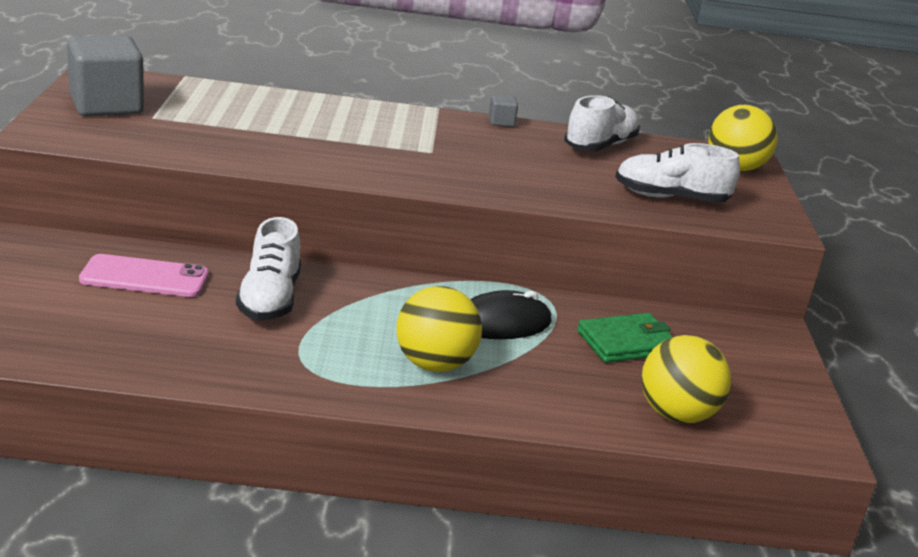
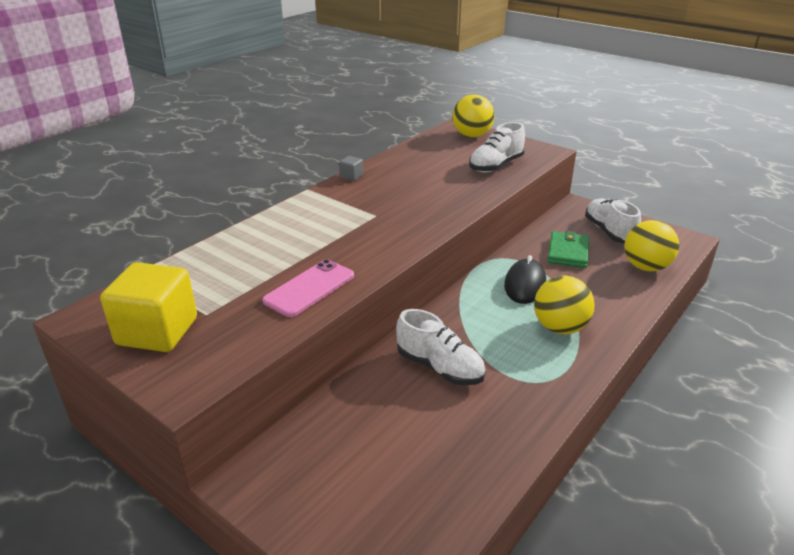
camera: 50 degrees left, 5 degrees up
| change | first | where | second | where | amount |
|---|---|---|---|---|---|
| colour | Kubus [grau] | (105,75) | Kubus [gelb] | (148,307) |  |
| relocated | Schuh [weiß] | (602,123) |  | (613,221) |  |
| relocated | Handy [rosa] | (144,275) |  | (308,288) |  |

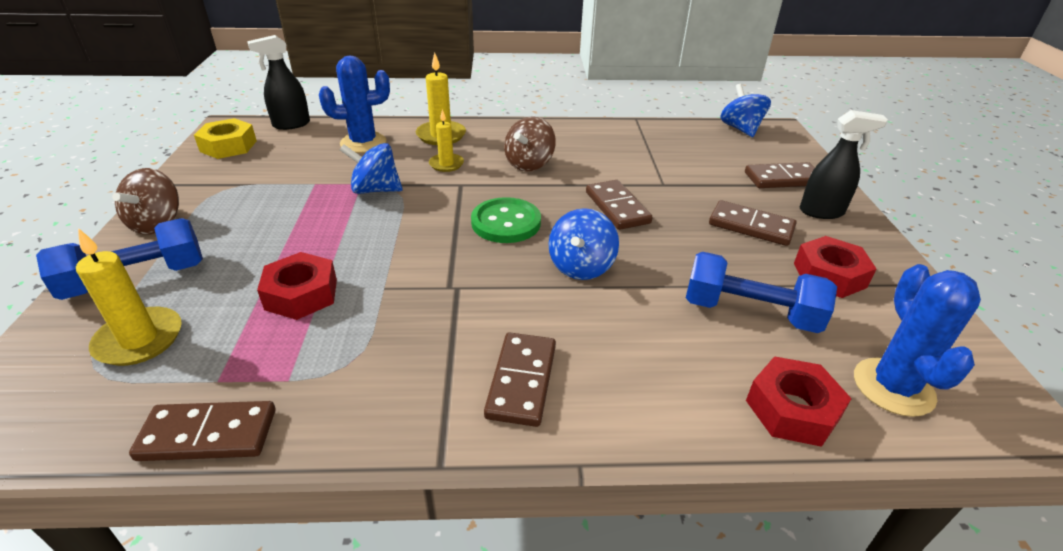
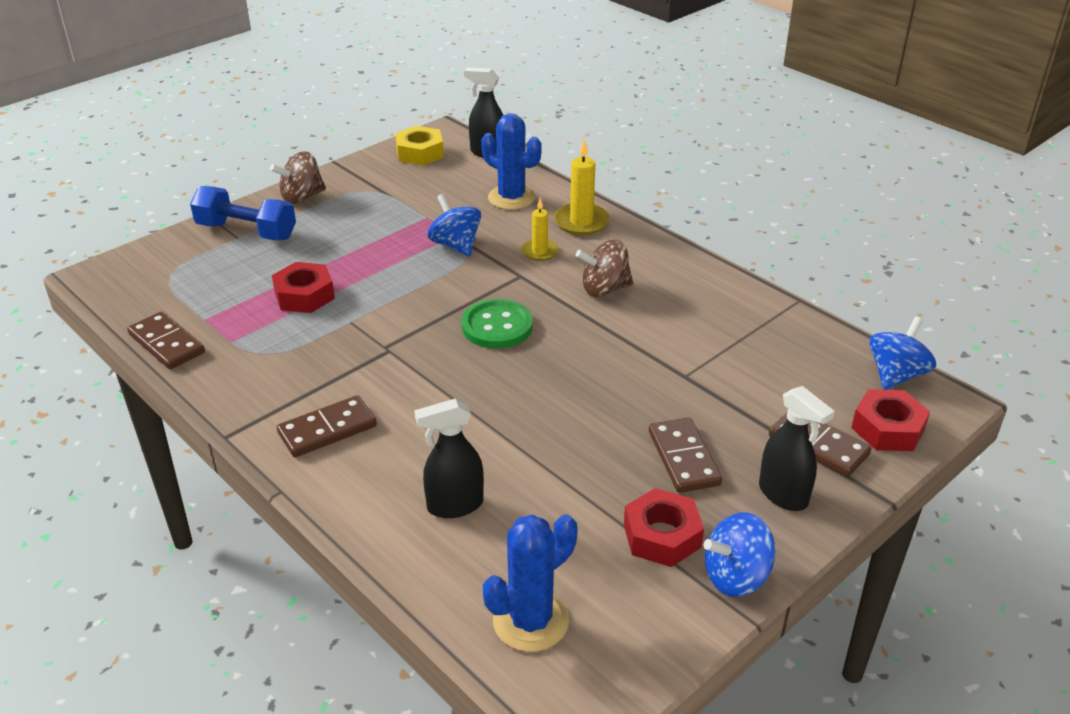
camera: 50 degrees right, 0 degrees up
| change | first | where | second | where | amount |
|---|---|---|---|---|---|
| missing | Dominostein [braun] | (619,205) |  |  |  |
| relocated | Kreisel [blau] | (584,244) |  | (739,555) |  |
| missing | Kerze [gelb] | (129,297) |  |  |  |
| missing | Hantel [blau] | (761,292) |  |  |  |
| relocated | Sechskantmutter [rot] | (799,401) |  | (890,420) |  |
| appeared |  |  | Sprühflasche [schwarz] | (449,458) |  |

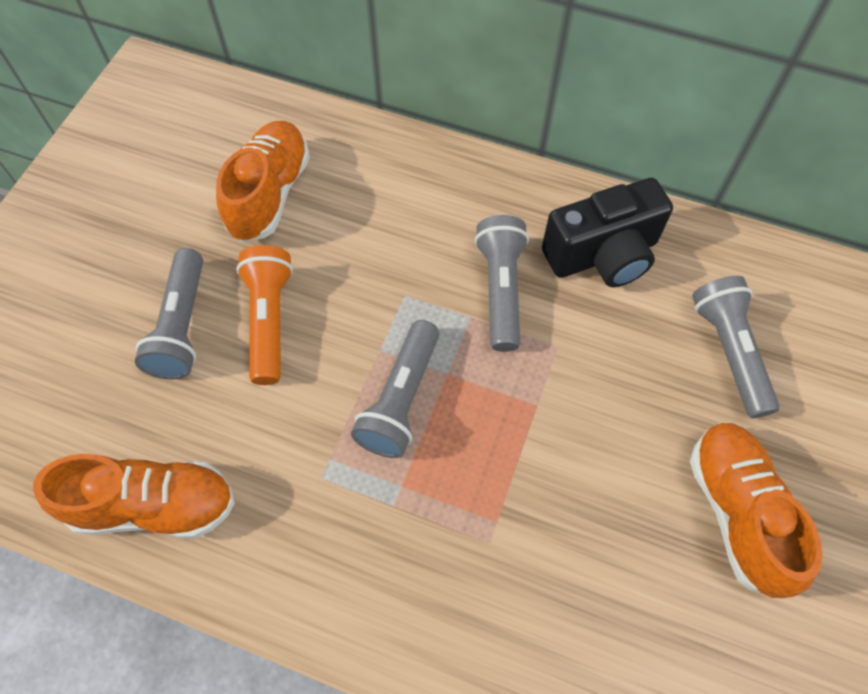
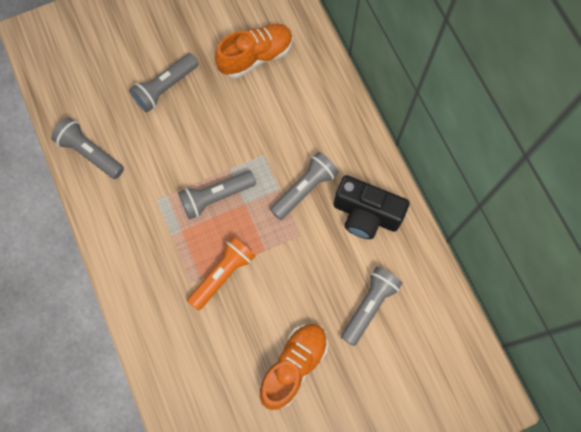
camera: 45 degrees right, 10 degrees up
| change | first | where | second | where | amount |
|---|---|---|---|---|---|
| relocated | Taschenlampe [orange] | (264,315) |  | (221,273) |  |
| exchanged | Schuh [orange] | (134,496) | Taschenlampe [grau] | (87,148) |  |

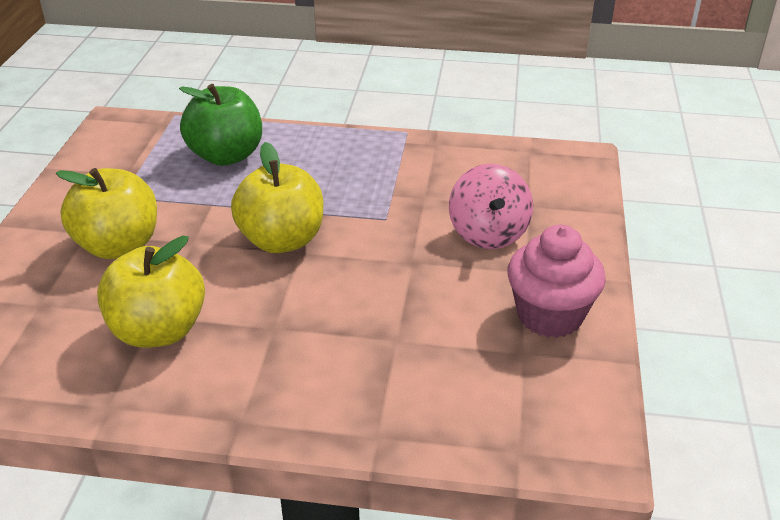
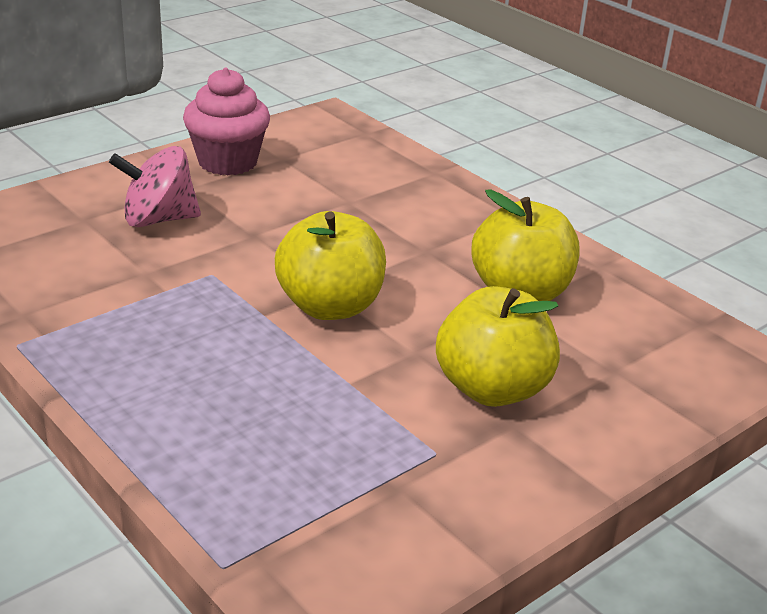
camera: 140 degrees left, 5 degrees down
| change | first | where | second | where | amount |
|---|---|---|---|---|---|
| missing | Apfel [grün] | (220,125) |  |  |  |
| spun | Kreisel [rosa] | (491,206) |  | (155,186) | 135 degrees counterclockwise |

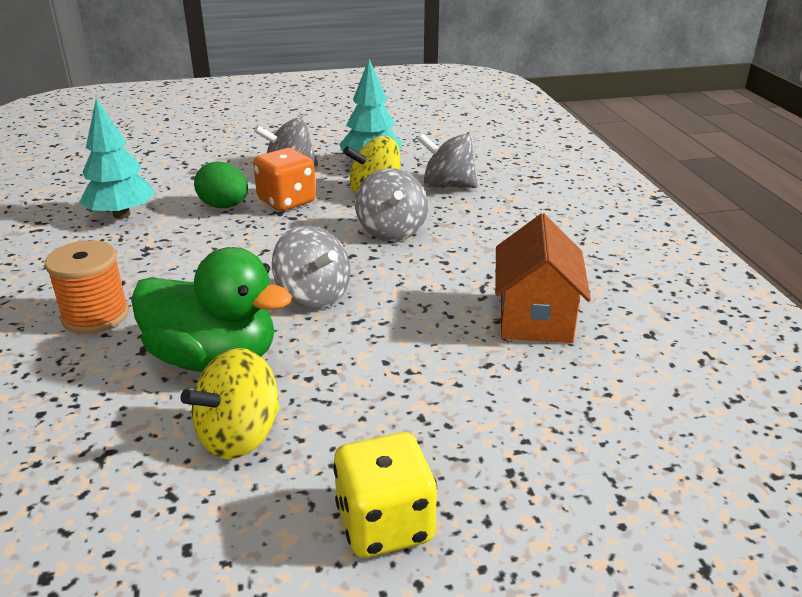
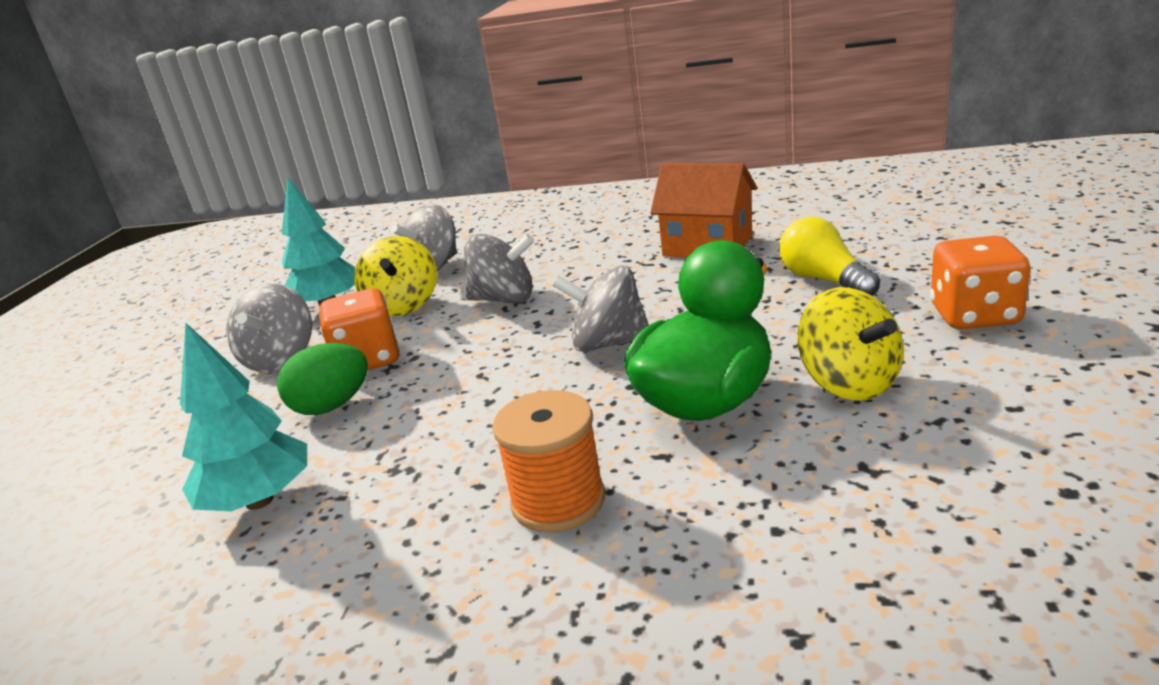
camera: 65 degrees left, 5 degrees down
| change | first | where | second | where | amount |
|---|---|---|---|---|---|
| spun | Kreisel [grau] | (311,267) |  | (600,308) | 150 degrees counterclockwise |
| colour | Spielwürfel [gelb] | (385,495) | Spielwürfel [orange] | (980,282) |  |
| appeared |  |  | Glühbirne [gelb] | (829,256) |  |

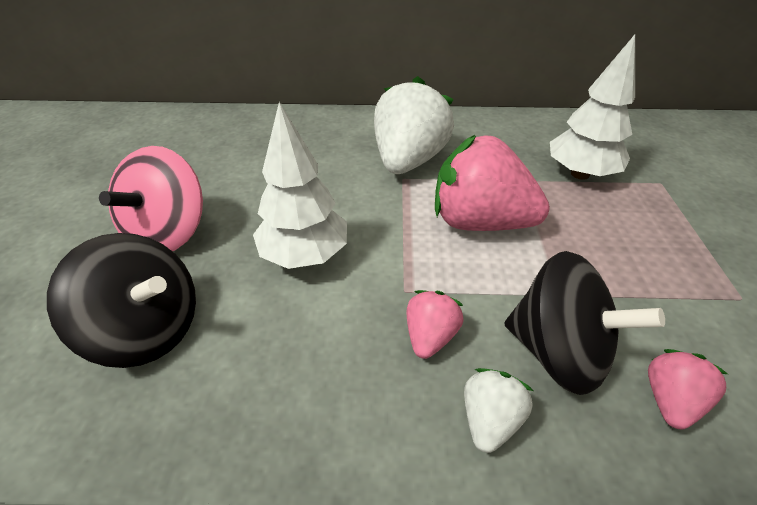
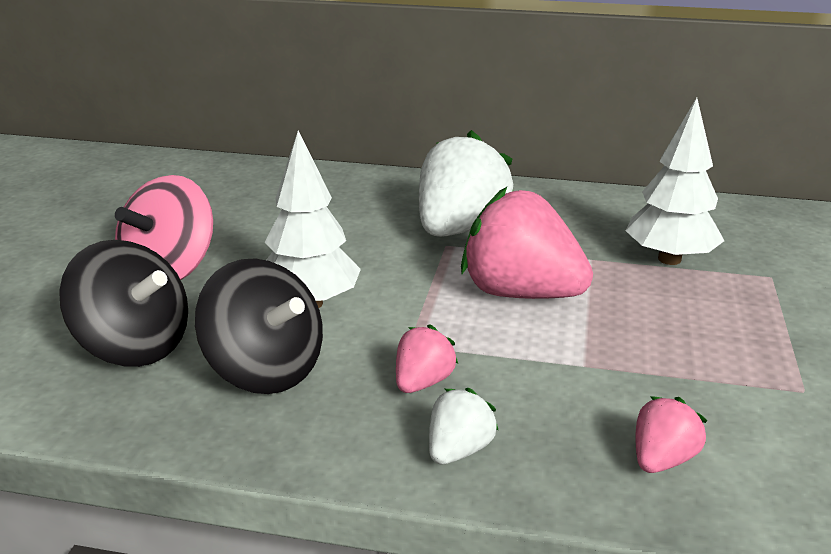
camera: 10 degrees right, 15 degrees down
| change | first | where | second | where | amount |
|---|---|---|---|---|---|
| relocated | Kreisel [schwarz] | (585,323) |  | (259,326) |  |

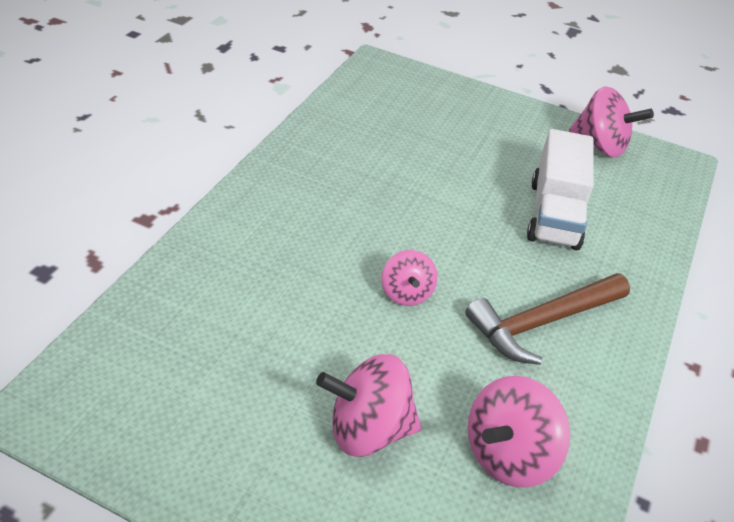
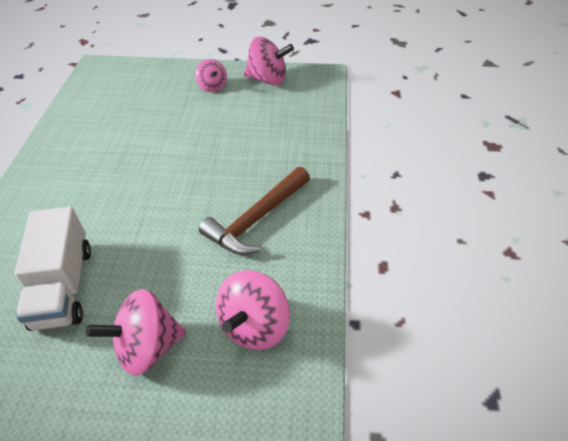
camera: 15 degrees left, 5 degrees up
| change | first | where | second | where | amount |
|---|---|---|---|---|---|
| relocated | Lastwagen [weiß] | (560,189) |  | (53,269) |  |
| relocated | Kreisel [rosa] | (409,278) |  | (211,75) |  |

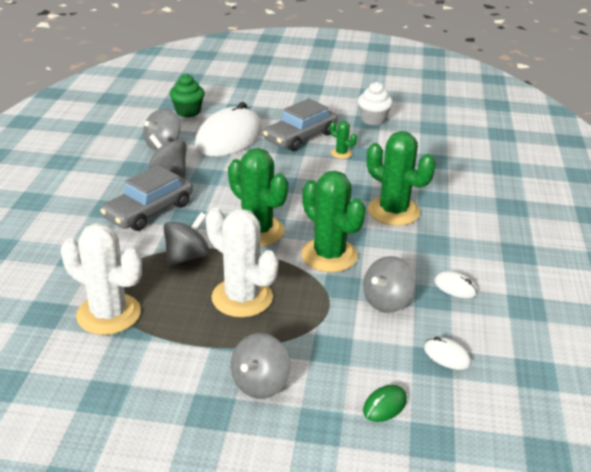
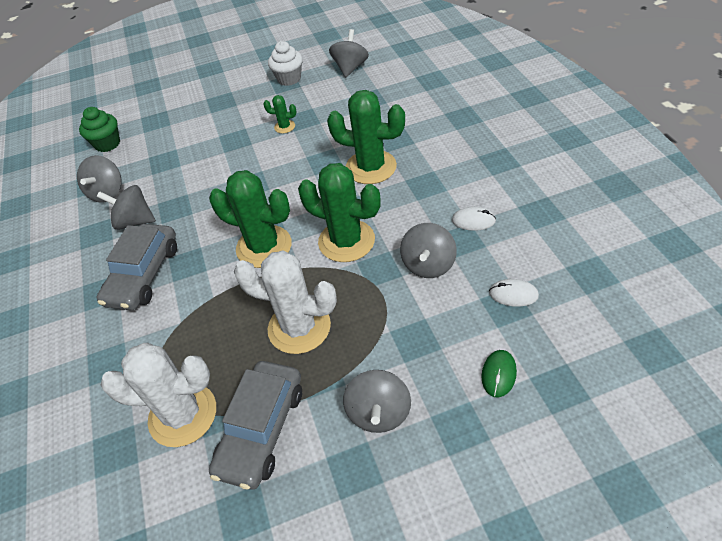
camera: 20 degrees left, 15 degrees up
| change | first | where | second | where | amount |
|---|---|---|---|---|---|
| relocated | Auto [grau] | (300,124) |  | (255,425) |  |
| missing | Computermaus [weiß] | (228,129) |  |  |  |
| relocated | Kreisel [grau] | (186,239) |  | (349,53) |  |

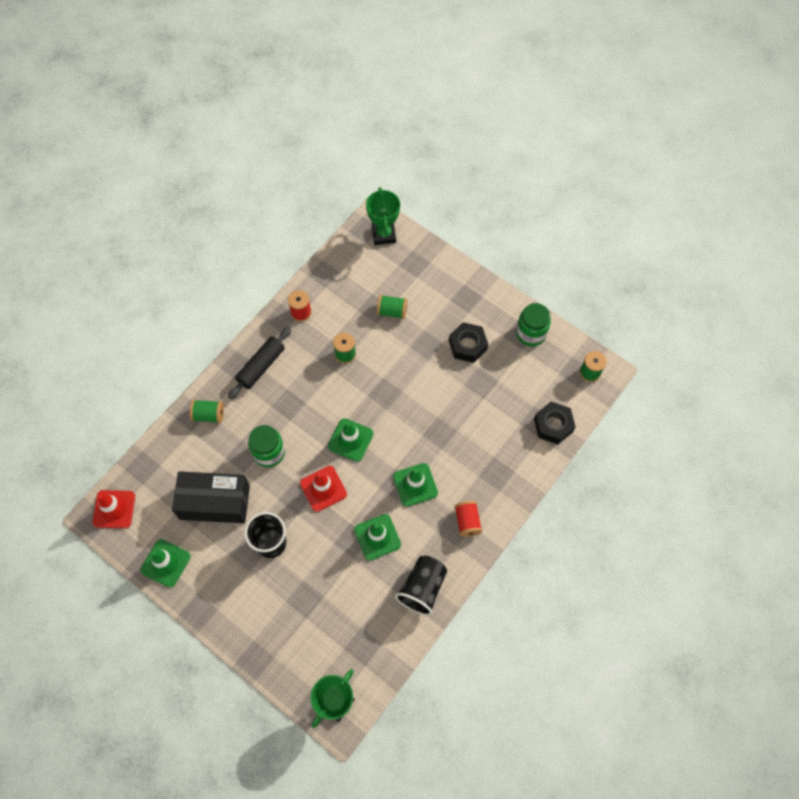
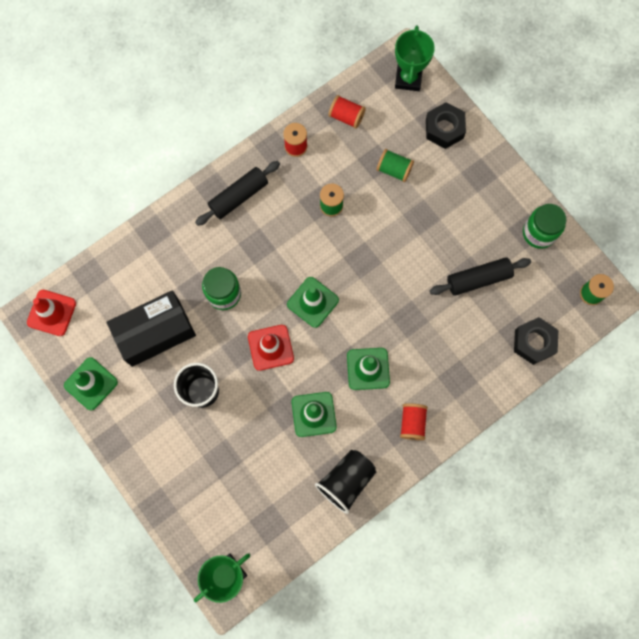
camera: 15 degrees right, 10 degrees up
| change | first | where | second | where | amount |
|---|---|---|---|---|---|
| relocated | Sechskantmutter [schwarz] | (468,342) |  | (446,125) |  |
| missing | Garnrolle [grün] | (207,411) |  |  |  |
| spun | Schachtel [schwarz] | (211,497) |  | (151,328) | 45 degrees counterclockwise |
| appeared |  |  | Garnrolle [rot] | (347,112) |  |
| appeared |  |  | Nudelholz [schwarz] | (480,276) |  |

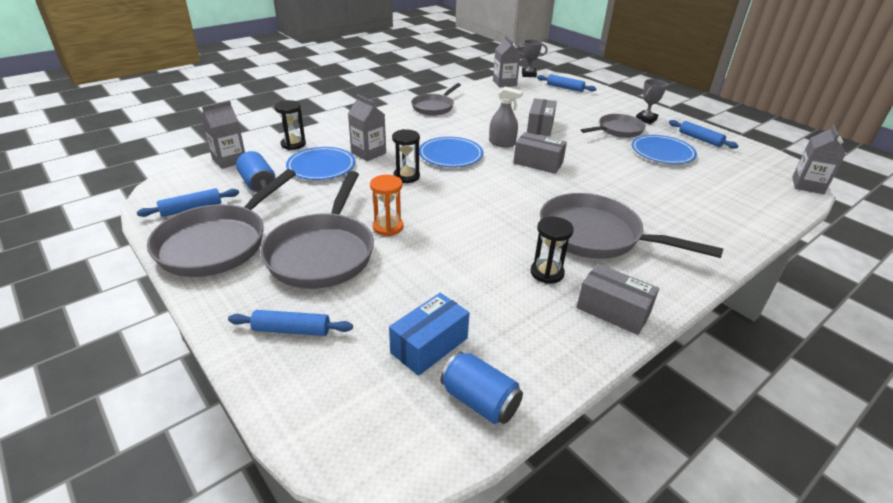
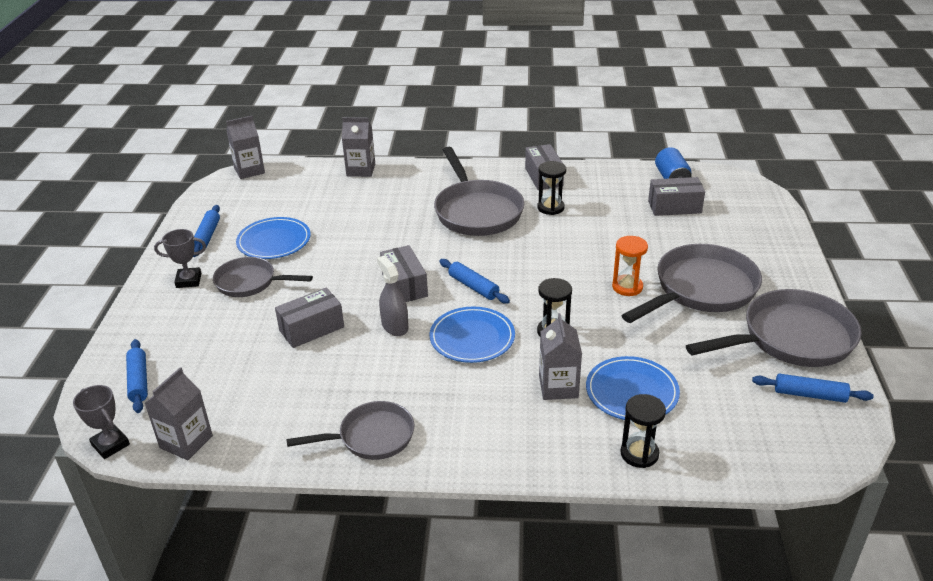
camera: 135 degrees left, 0 degrees up
| change | first | where | second | where | amount |
|---|---|---|---|---|---|
| relocated | Getränkekarton [grau] | (223,134) |  | (358,147) |  |
| missing | Dose [blau] | (256,171) |  |  |  |
| colour | Schachtel [blau] | (429,334) | Schachtel [grau] | (676,196) |  |
| relocated | Nudelholz [blau] | (290,323) |  | (474,281) |  |

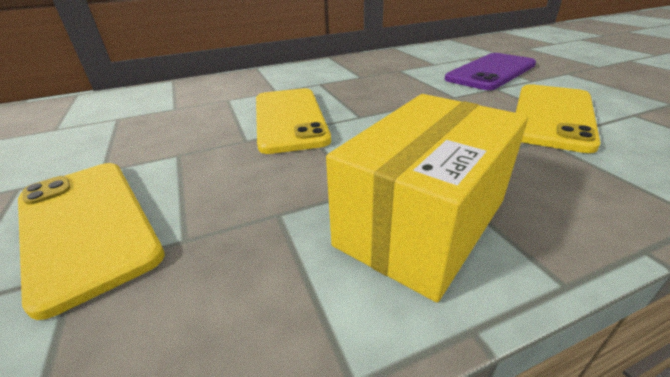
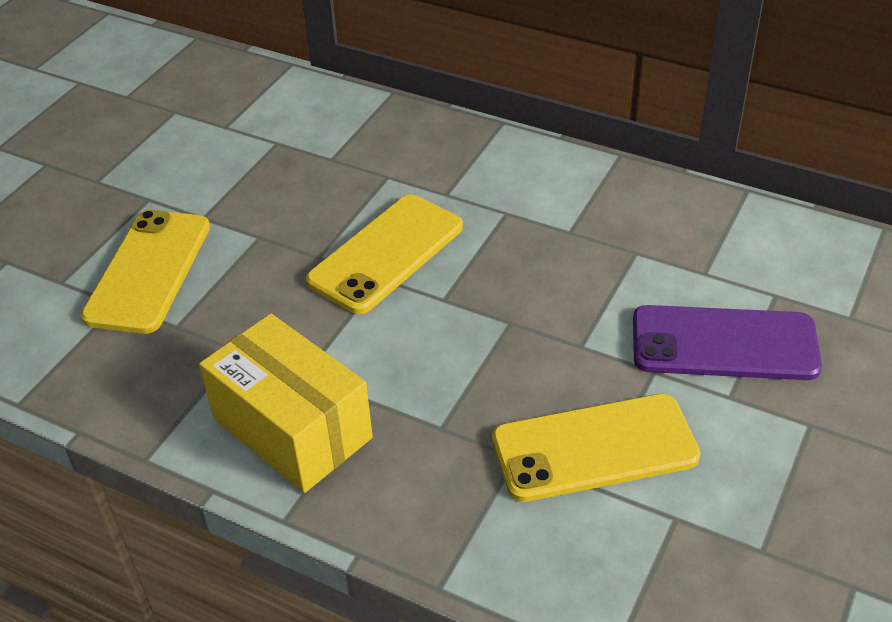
camera: 50 degrees right, 10 degrees up
| change | first | where | second | where | amount |
|---|---|---|---|---|---|
| spun | Schachtel [gelb] | (427,198) |  | (286,403) | 45 degrees clockwise |

